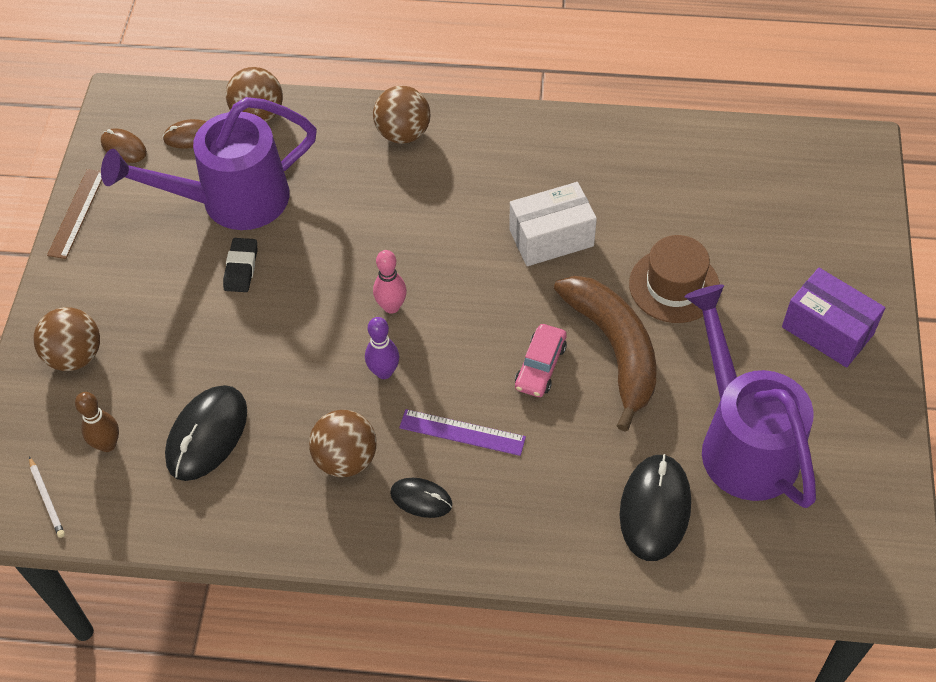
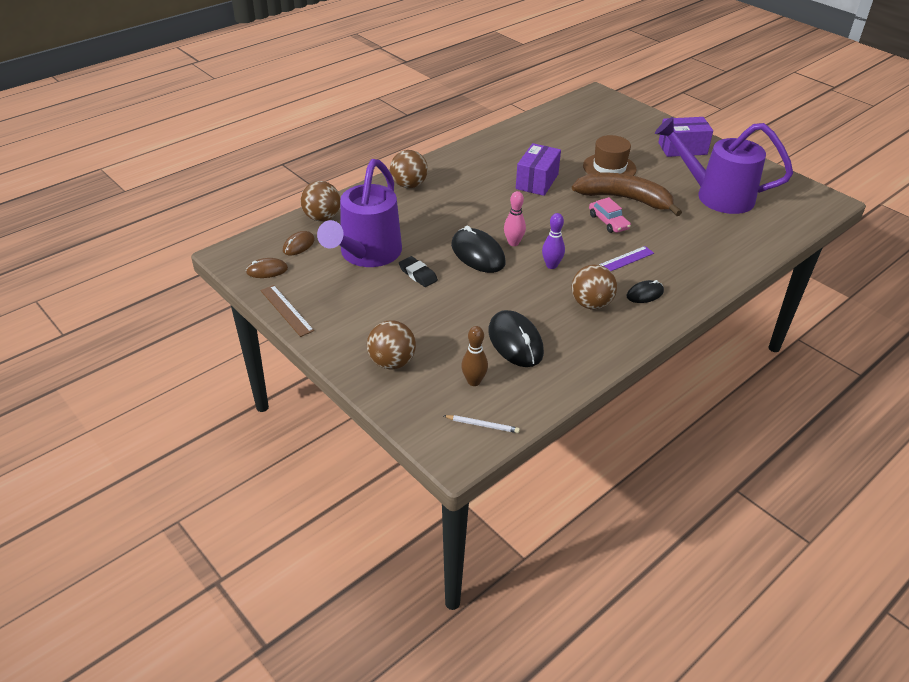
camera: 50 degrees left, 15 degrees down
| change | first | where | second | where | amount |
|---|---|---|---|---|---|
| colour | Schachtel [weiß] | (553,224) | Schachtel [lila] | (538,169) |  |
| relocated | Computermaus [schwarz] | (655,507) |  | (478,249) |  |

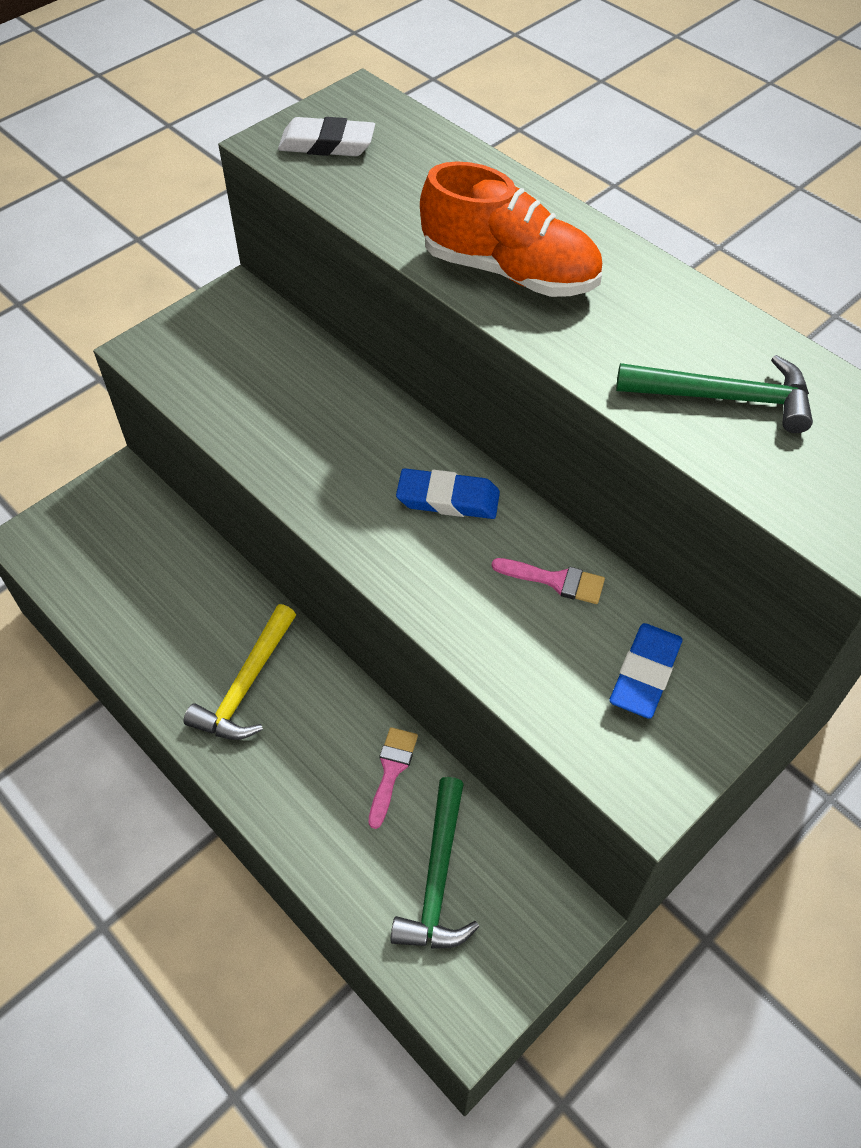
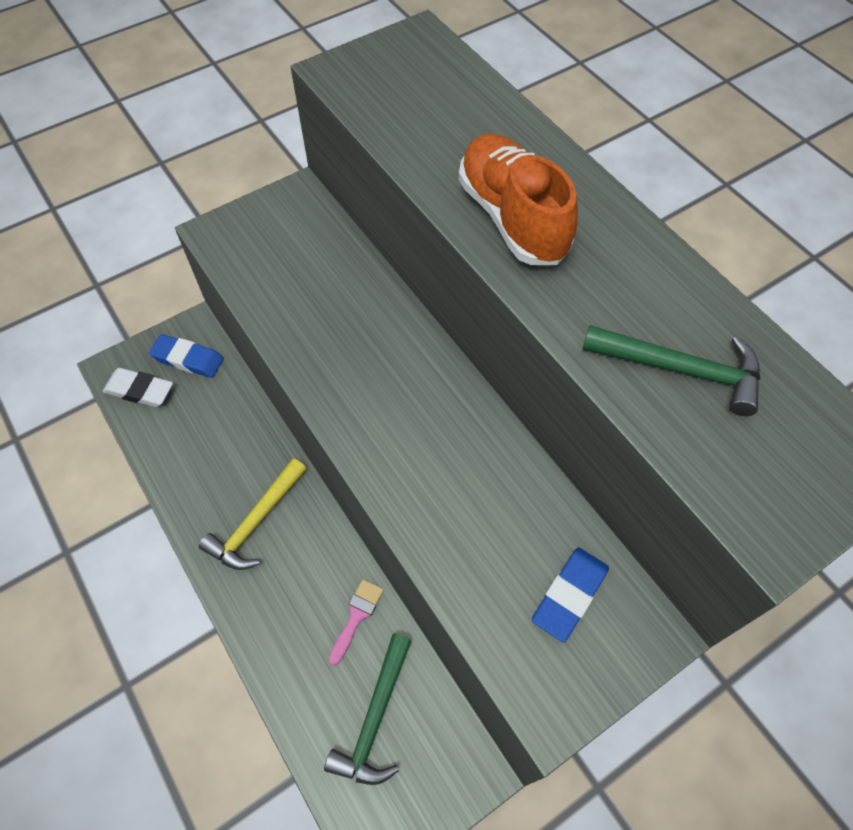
camera: 10 degrees right, 5 degrees up
| change | first | where | second | where | amount |
|---|---|---|---|---|---|
| relocated | Radiergummi [weiß] | (326,136) |  | (138,387) |  |
| spun | Schuh [orange] | (511,229) |  | (518,199) | 150 degrees counterclockwise |
| relocated | Radiergummi [blau] | (448,493) |  | (186,356) |  |
| missing | Pinsel [rosa] | (548,581) |  |  |  |

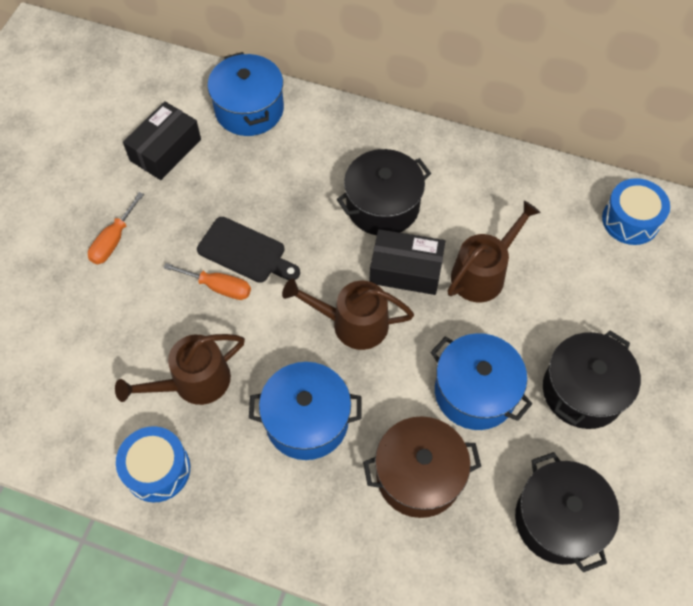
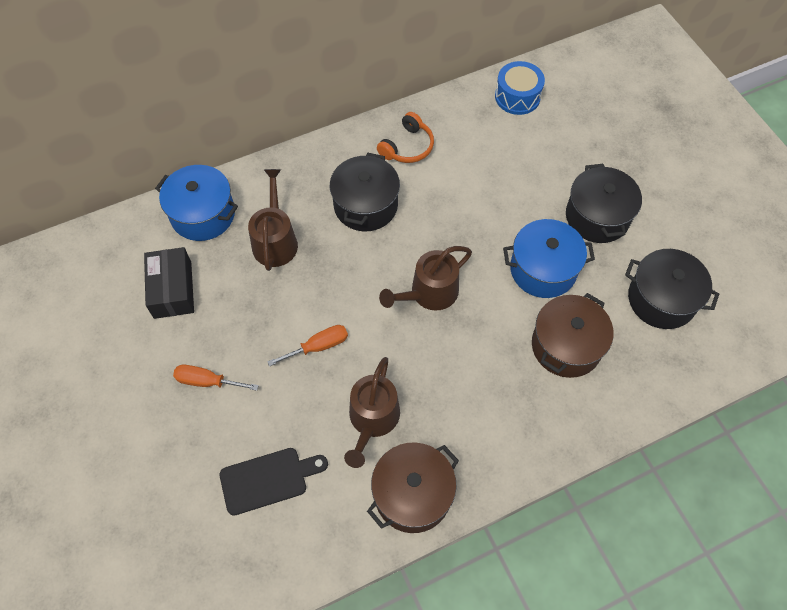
camera: 45 degrees left, 0 degrees up
| change | first | where | second | where | amount |
|---|---|---|---|---|---|
| spun | Schraubenzieher [orange] | (116,228) |  | (216,378) | 120 degrees clockwise |
| relocated | Gießkanne [braun] | (494,251) |  | (273,220) |  |
| relocated | Schneidebrett [schwarz] | (248,250) |  | (274,482) |  |
| missing | Schachtel [schwarz] | (407,262) |  |  |  |
| missing | Kochtopf [blau] | (305,411) |  |  |  |
| exchanged | Trommel [blau] | (153,464) | Kochtopf [braun] | (413,488) |  |
| appeared |  |  | Kopfhörer [orange] | (405,137) |  |

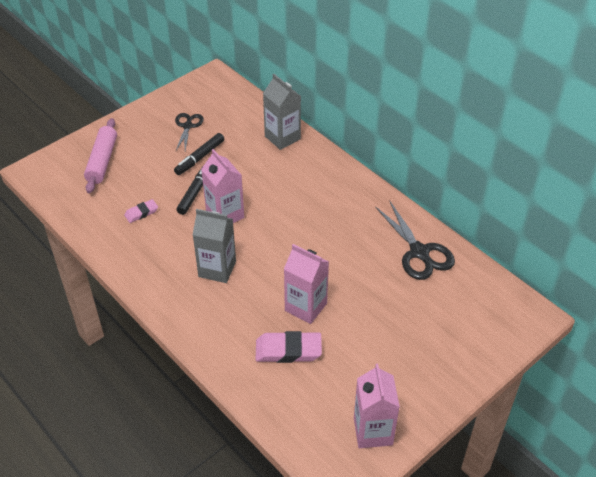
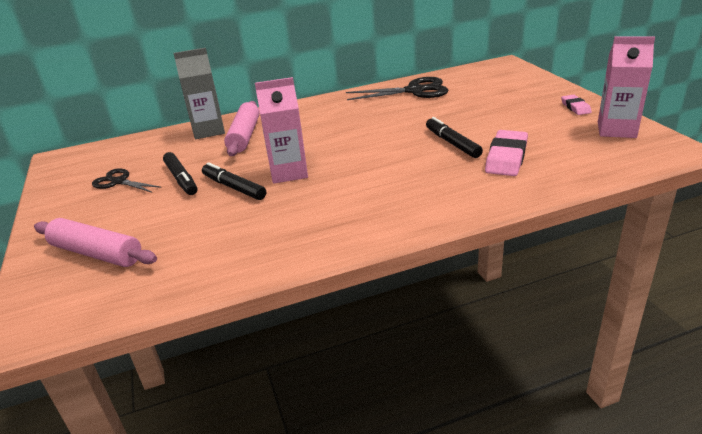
camera: 65 degrees left, 15 degrees down
| change | first | where | second | where | amount |
|---|---|---|---|---|---|
| relocated | Radiergummi [rosa] | (141,211) |  | (576,105) |  |
| missing | Getränkekarton [grau] | (214,246) |  |  |  |
| exchanged | Getränkekarton [rosa] | (306,284) | Filzstift [schwarz] | (454,137) |  |
| appeared |  |  | Nudelholz [rosa] | (242,128) |  |

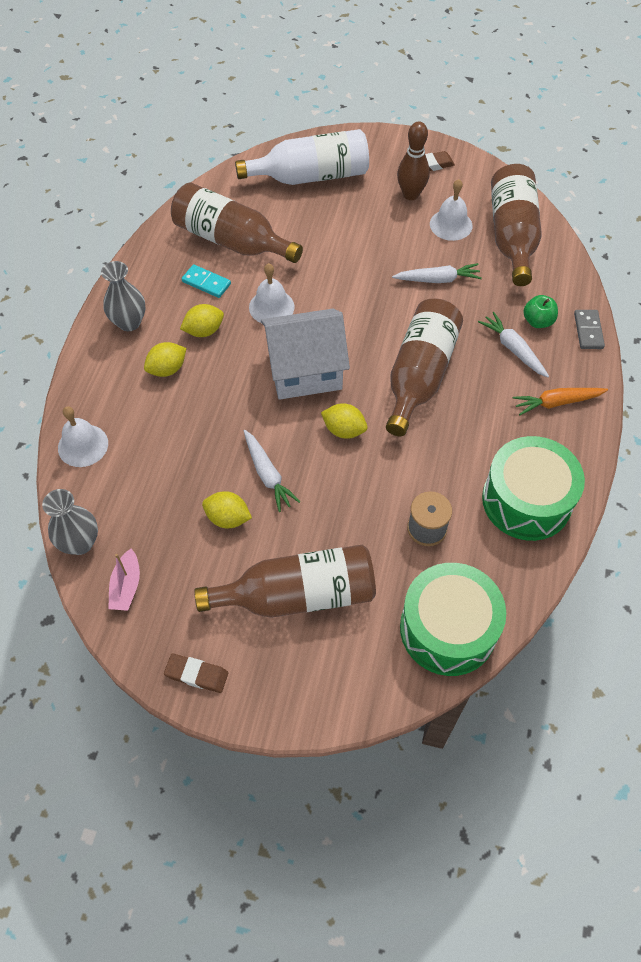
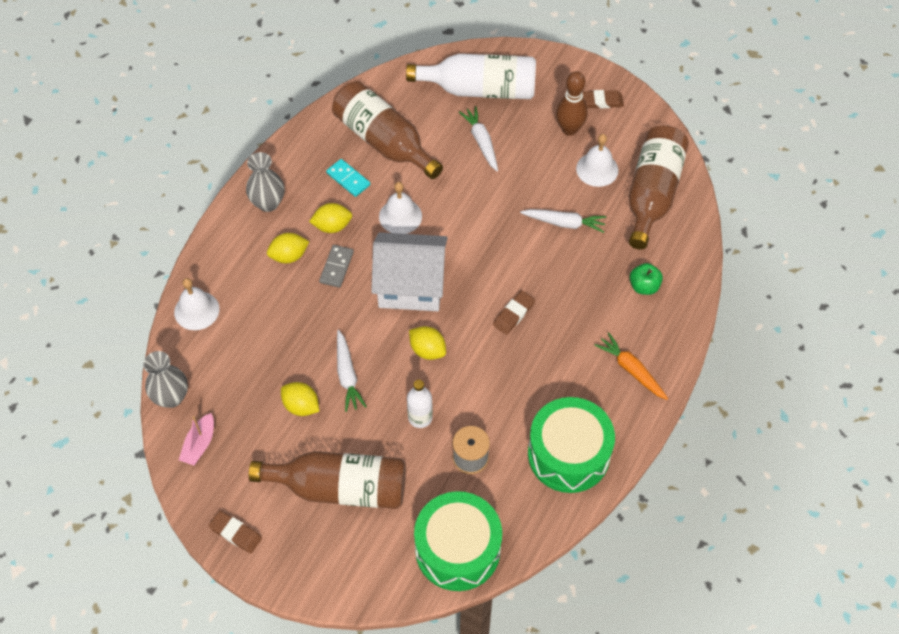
camera: 15 degrees right, 0 degrees up
| change | first | where | second | where | amount |
|---|---|---|---|---|---|
| exchanged | Flasche [braun] | (424,367) | Radiergummi [braun] | (514,313) |  |
| relocated | Dominostein [grau] | (589,329) |  | (336,266) |  |
| relocated | Karotte [weiß] | (513,344) |  | (478,138) |  |
| spun | Karotte [orange] | (560,401) |  | (631,366) | 45 degrees clockwise |
| appeared |  |  | Flasche [weiß] | (420,404) |  |

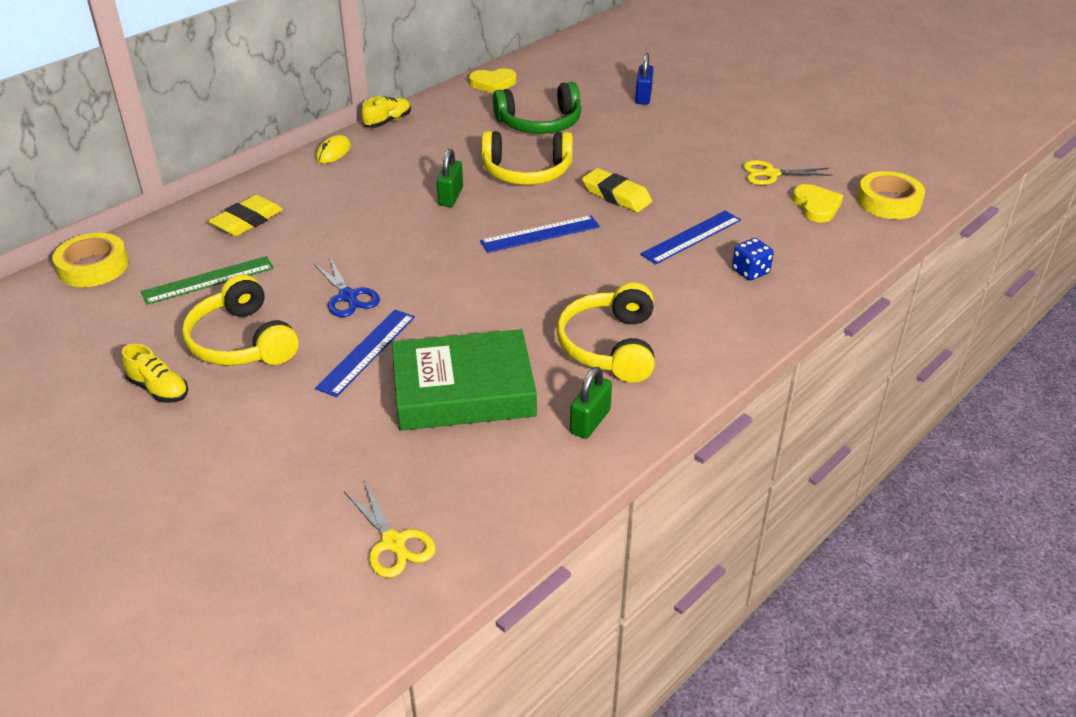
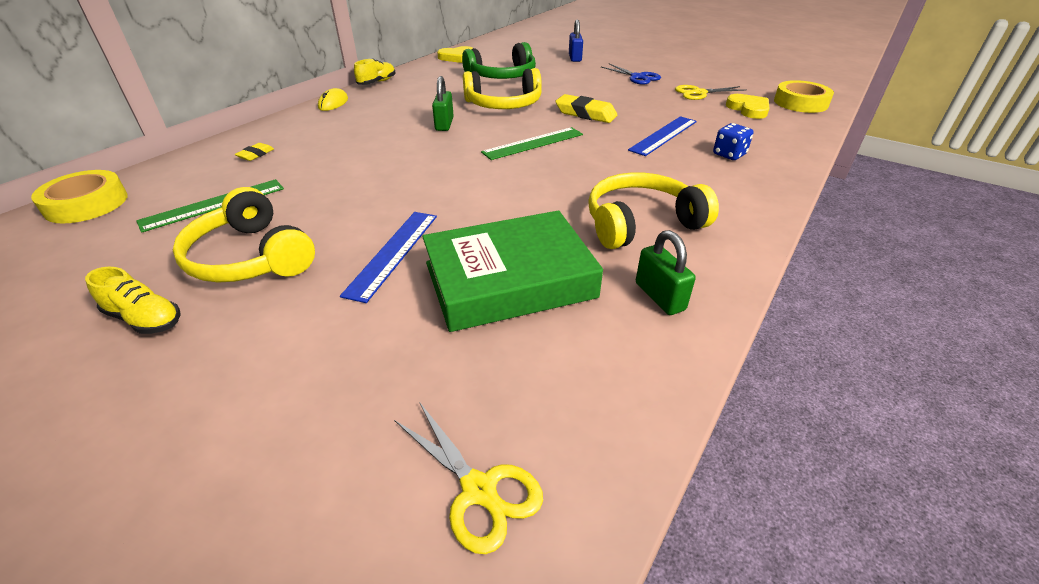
camera: 10 degrees left, 0 degrees up
| change | first | where | second | where | amount |
|---|---|---|---|---|---|
| size | Radiergummi [gelb] | (246,215) |  | (254,152) | x0.52 |
| colour | Lineal [blau] | (540,234) | Lineal [grün] | (532,143) |  |
| relocated | Schere [blau] | (346,287) |  | (631,74) |  |
| spun | Kopfhörer [gelb] | (606,332) |  | (653,210) | 75 degrees clockwise |
| spun | Vorhängeschloss [grün] | (591,403) |  | (665,272) | 45 degrees counterclockwise |

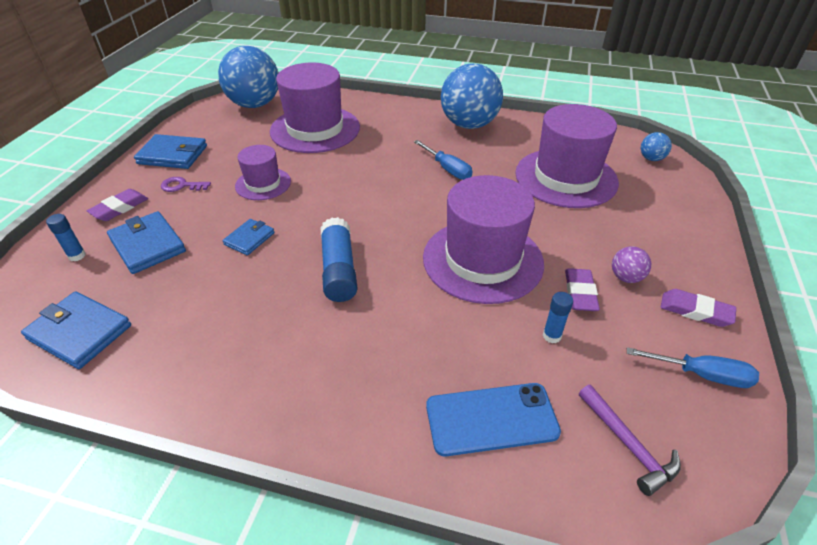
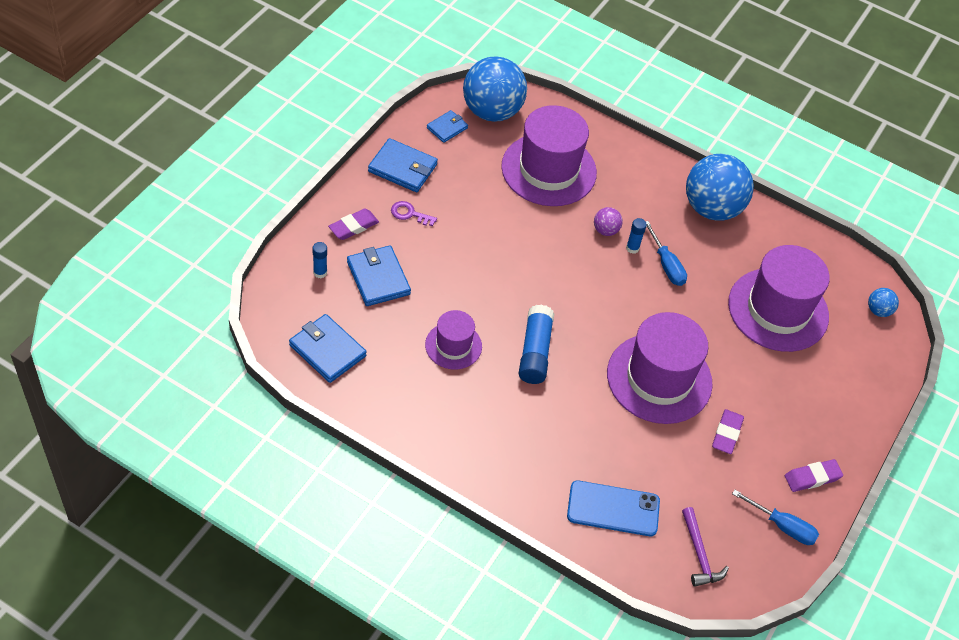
camera: 10 degrees right, 10 degrees up
| change | first | where | second | where | amount |
|---|---|---|---|---|---|
| relocated | Hut [lila] | (263,172) |  | (453,339) |  |
| relocated | Geldbörse [blau] | (249,237) |  | (447,126) |  |
| relocated | Ball [lila] | (631,264) |  | (608,221) |  |
| spun | Radiergummi [lila] | (698,308) |  | (814,475) | 60 degrees counterclockwise |
| relocated | Klebestift [blau] | (558,317) |  | (636,236) |  |

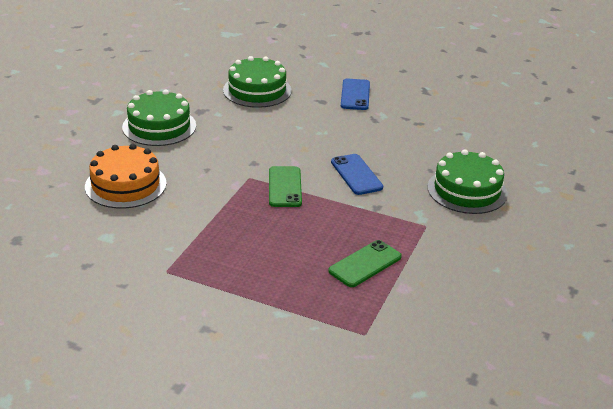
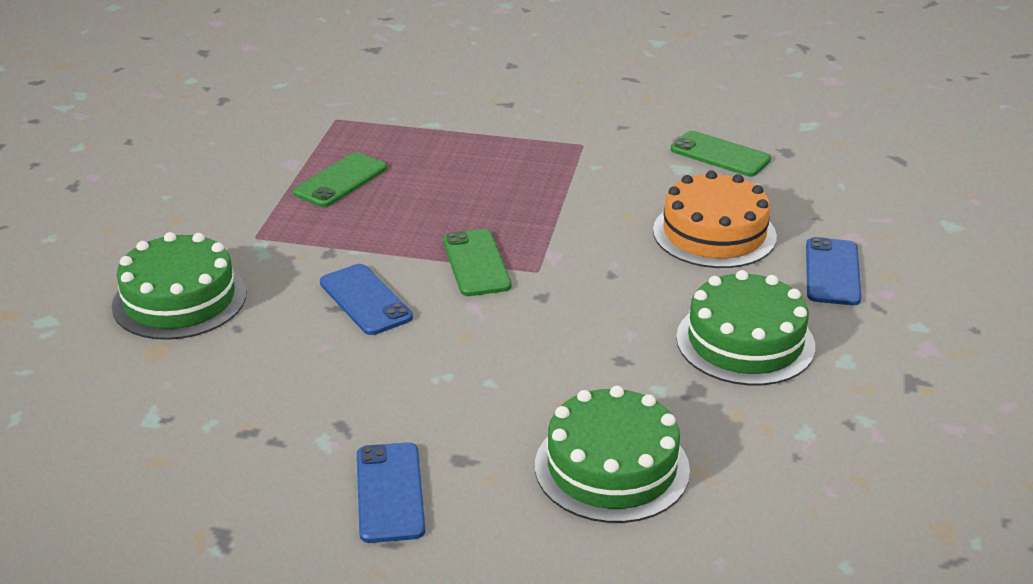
camera: 170 degrees right, 0 degrees up
| change | first | where | second | where | amount |
|---|---|---|---|---|---|
| appeared |  |  | Handy [grün] | (721,153) |  |
| appeared |  |  | Handy [blau] | (833,271) |  |

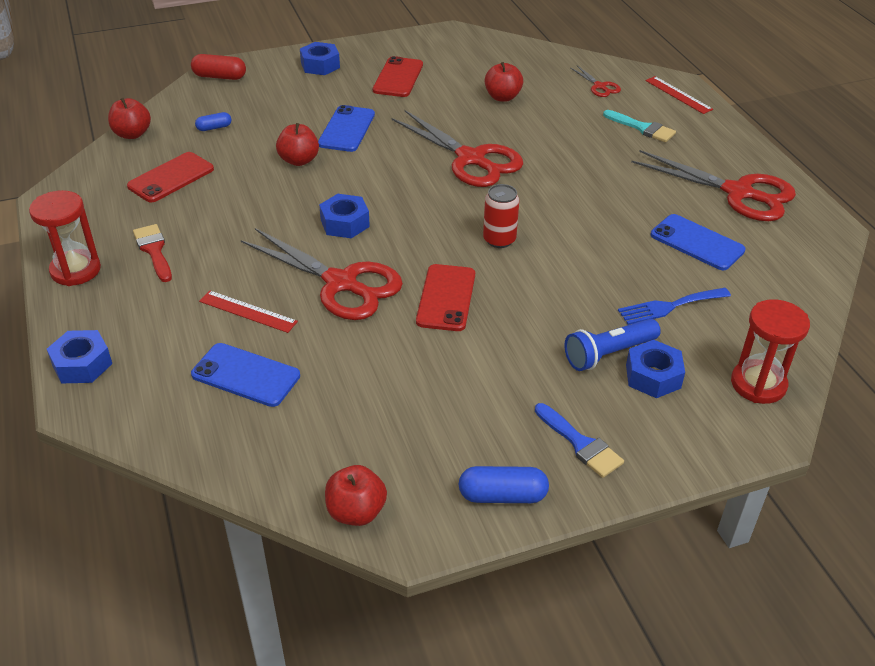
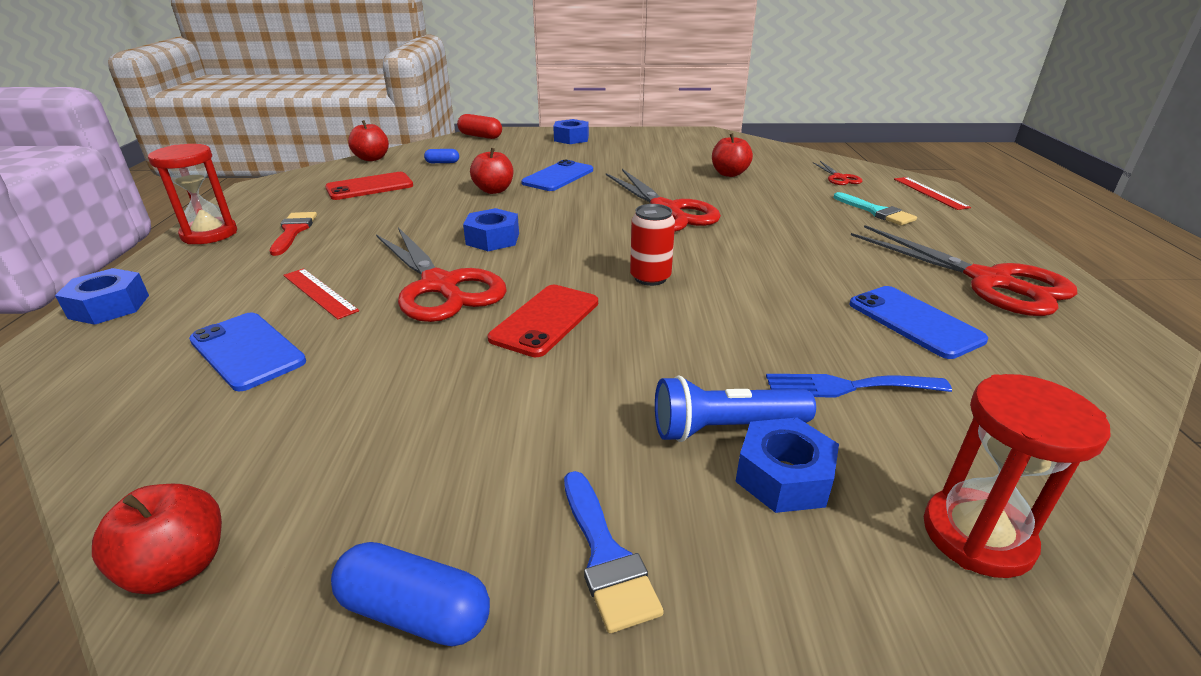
camera: 20 degrees right, 10 degrees down
| change | first | where | second | where | amount |
|---|---|---|---|---|---|
| missing | Handy [rot] | (398,76) |  |  |  |

